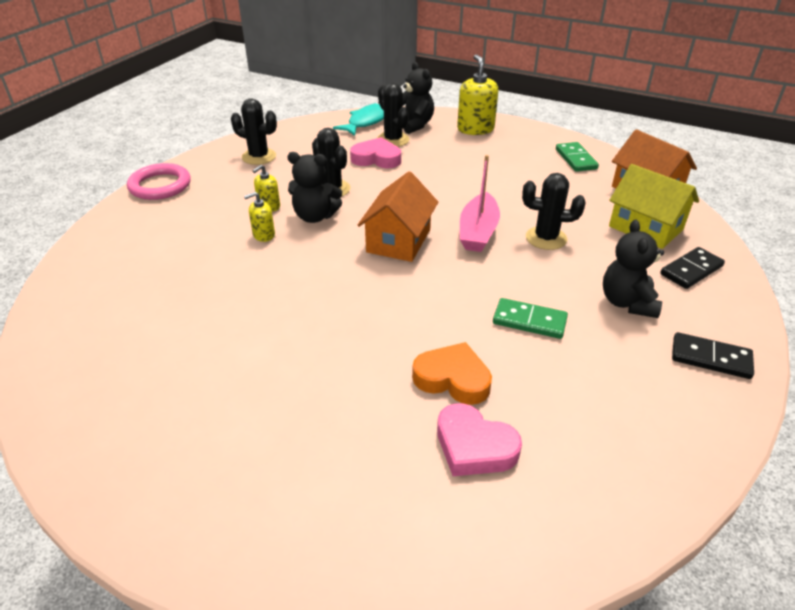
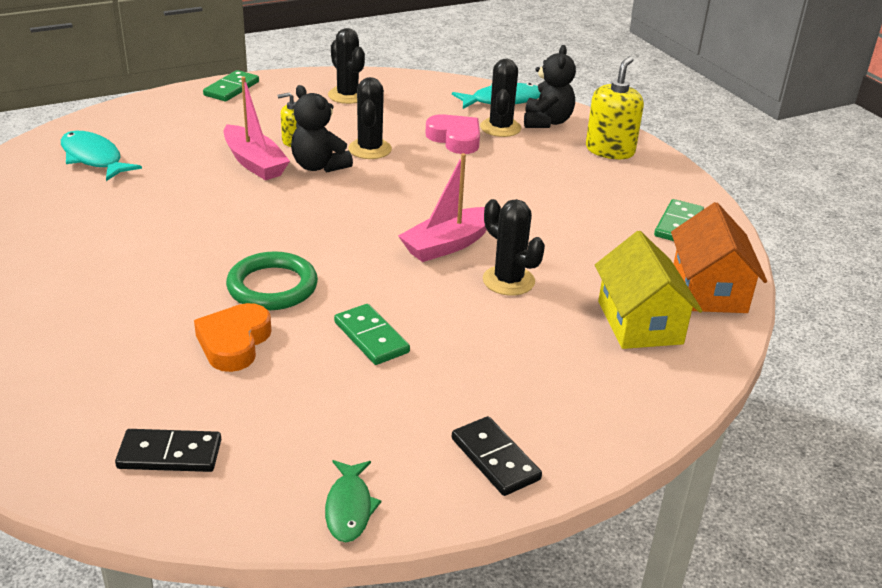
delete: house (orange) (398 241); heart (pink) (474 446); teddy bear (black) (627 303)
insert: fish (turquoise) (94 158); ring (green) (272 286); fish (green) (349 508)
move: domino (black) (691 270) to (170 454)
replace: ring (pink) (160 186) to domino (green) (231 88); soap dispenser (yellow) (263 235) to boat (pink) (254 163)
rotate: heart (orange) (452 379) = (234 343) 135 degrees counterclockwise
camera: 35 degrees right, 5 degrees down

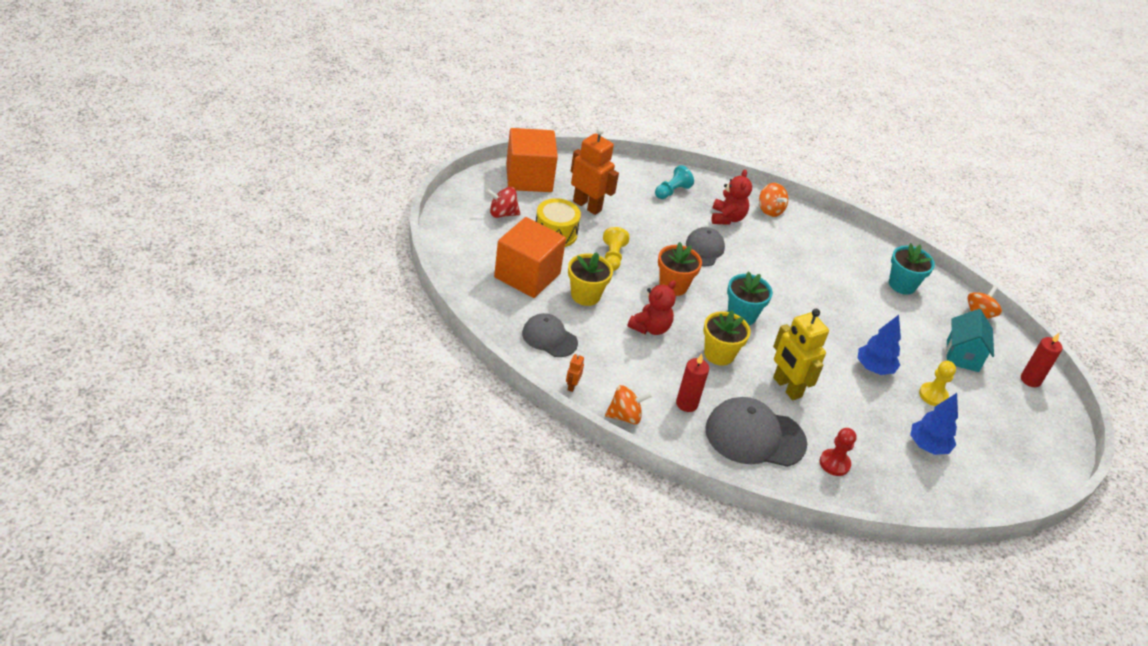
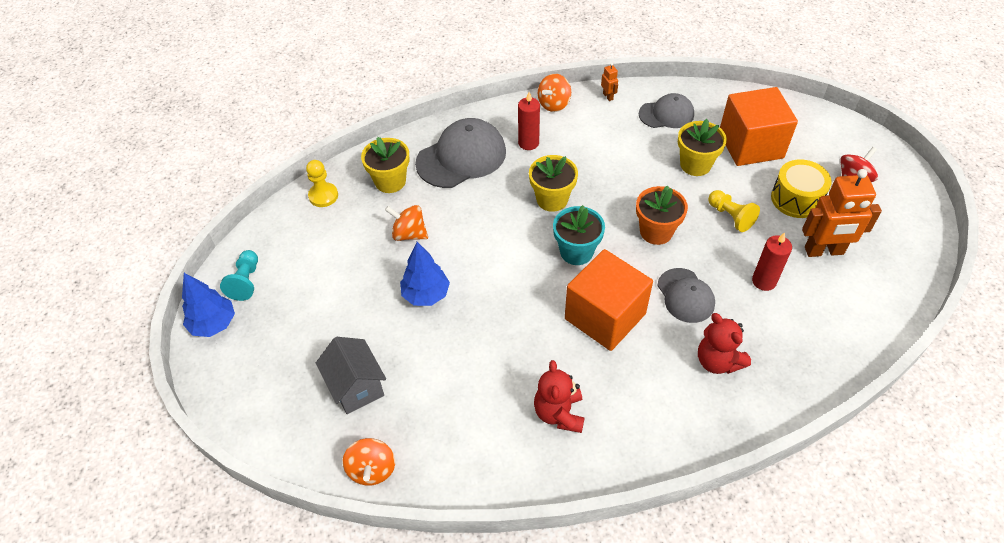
delete: robot (yellow) (786 387); flower pot (turquoise) (902 285)
move: cube (orange) (529 178) to (605 316); teddy bear (red) (650 328) to (559 413); pawn (turquoise) (672 191) to (246 281); spinning top (orange) (769 210) to (409 234); tree (blue) (928 446) to (214 324); pawn (yellow) (933 395) to (323 196); candle (red) (1030 380) to (764 281)
replace: pawn (red) (834 463) to flower pot (yellow) (390 181)
recolor: house (turquoise) (962 356) to house (grey) (356 387)
camera: 145 degrees right, 10 degrees up

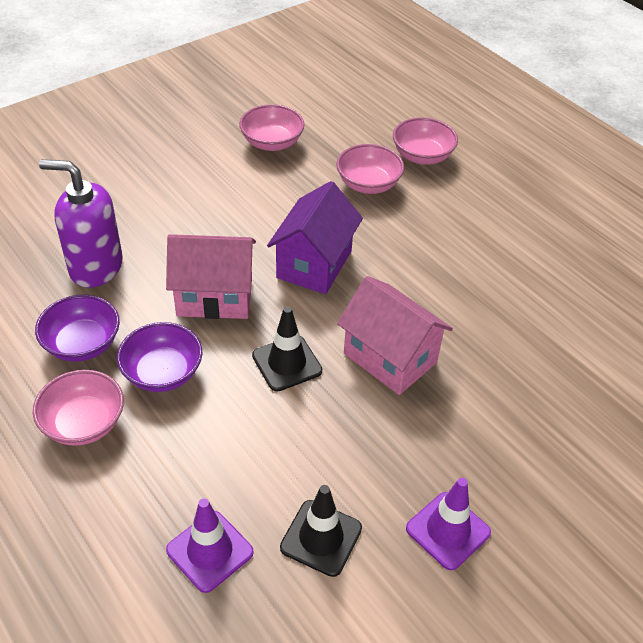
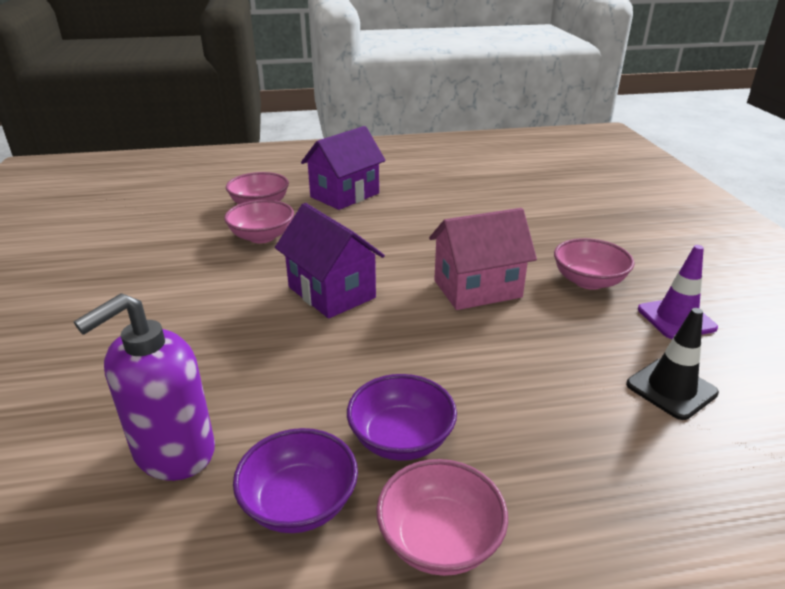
delete: house (pink) (215 297); traffic cone (purple) (210 551); traffic cone (black) (287 363)
insert: house (purple) (345 195)
move: bowl (pink) (272 143) to (588 281)
camera: 60 degrees left, 15 degrees down

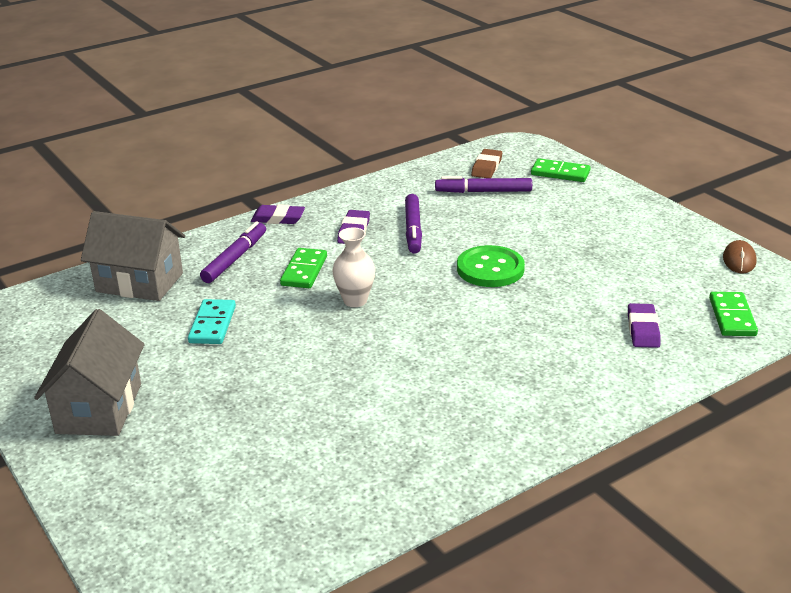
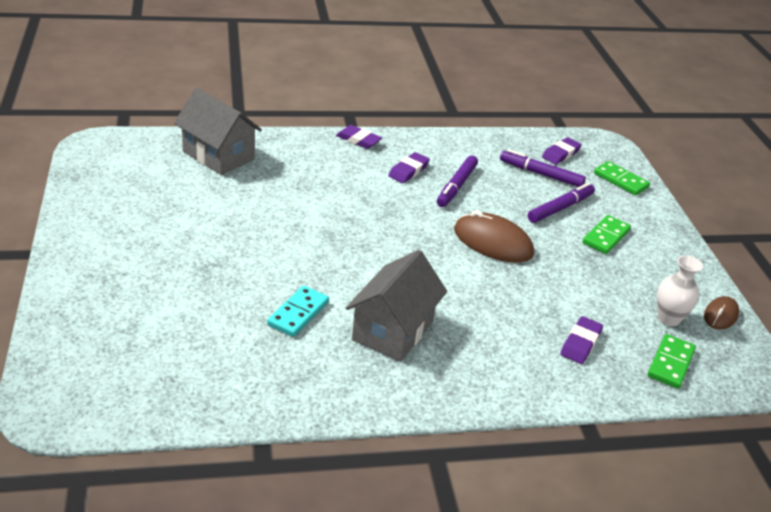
move: house (grey) (99 408) to (393 330); domino (turquoise) (212 324) to (298 313); marker (purple) (235 258) to (560 208); domino (green) (304 271) to (606 237); vase (white) (355 300) to (668 319)
replace: button (green) (490 269) to mouse (brown) (493 242)
recolor: eraser (brown) (486 167) to eraser (purple) (561 154)
camera: 20 degrees right, 5 degrees up

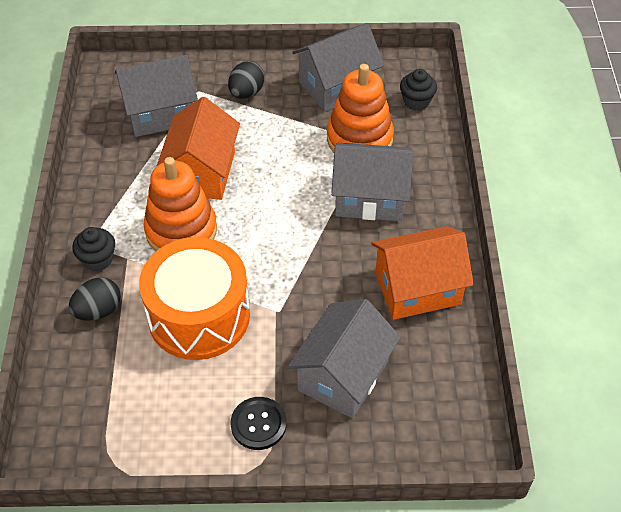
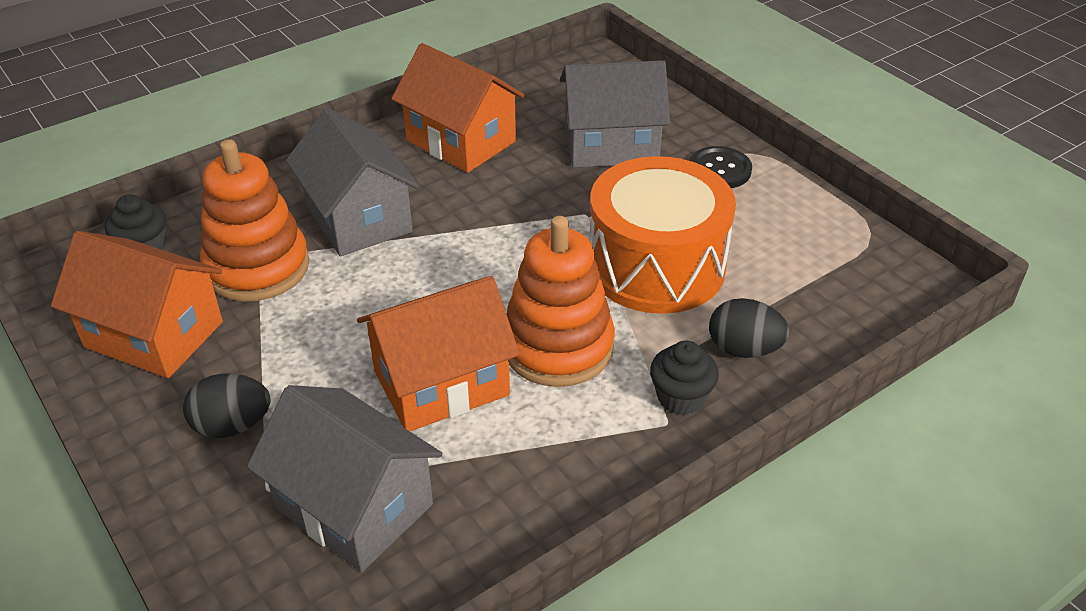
recolor: house (grey) (337 86) to house (orange) (154 334)
camera: 125 degrees left, 10 degrees down

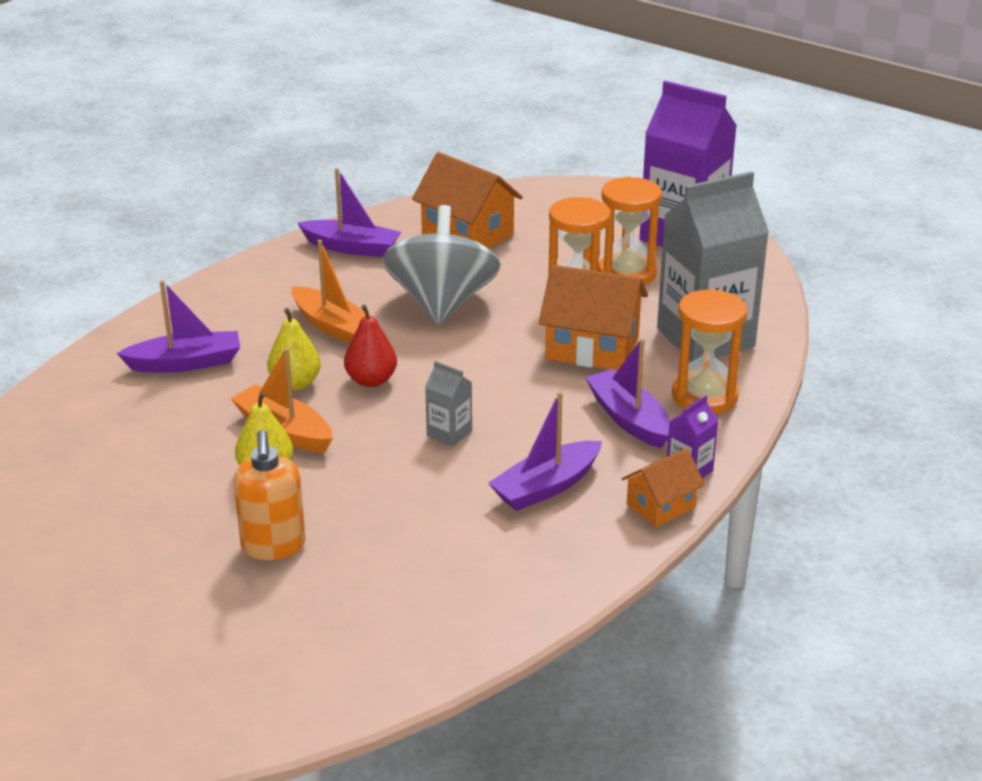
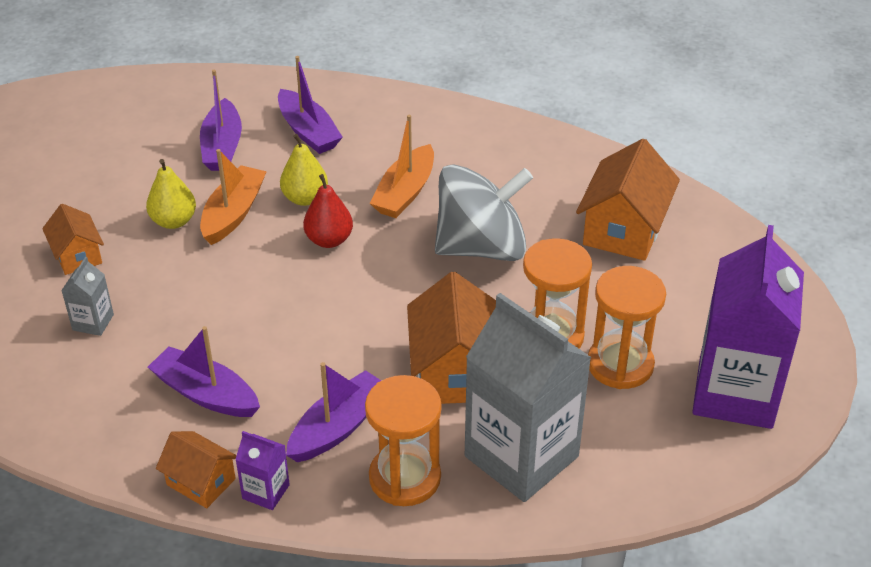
move: boat (purple) (352 248) to (222 147); carton (grey) (449 433) to (93 322)
replace: soap dispenser (orange) (273 546) to house (orange) (77 255)
camera: 70 degrees right, 10 degrees up

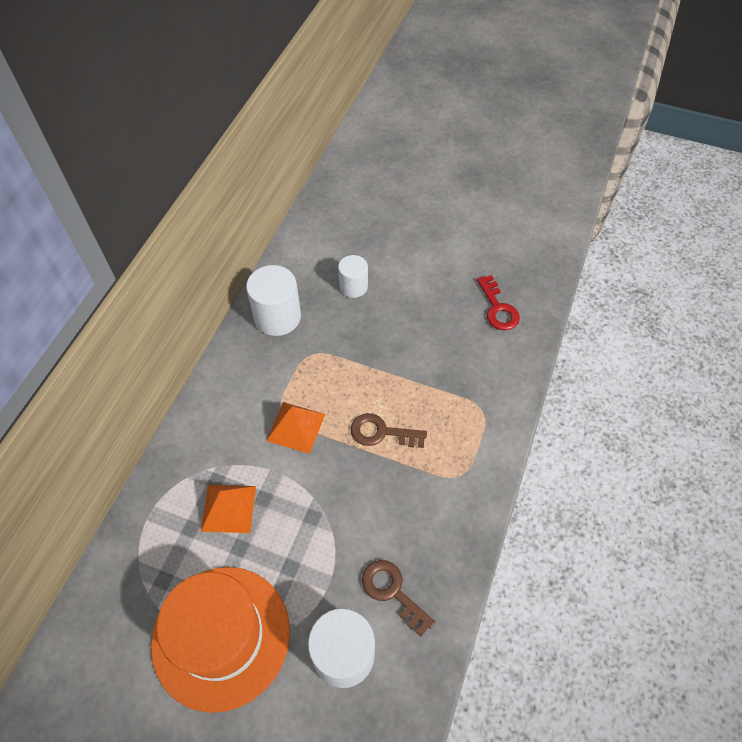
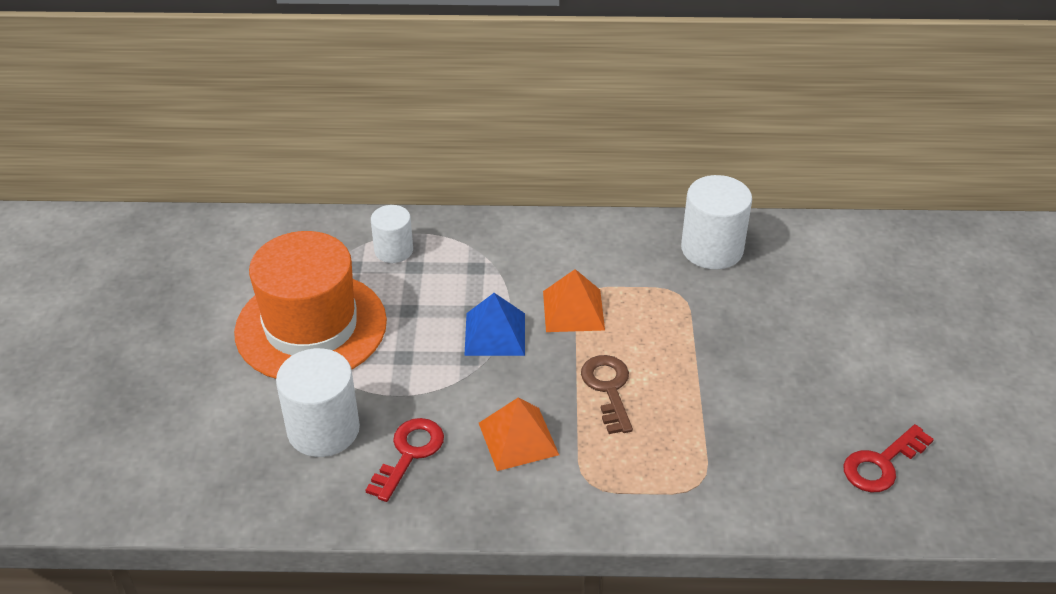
insert: pyramid (blue) (495 334)
move: pyramid (orange) (228 508) to (518 438); cylinder (white) (353 286) to (393 250)
recolor: key (brown) (392 592) to key (red) (409 454)
camera: 70 degrees right, 15 degrees down

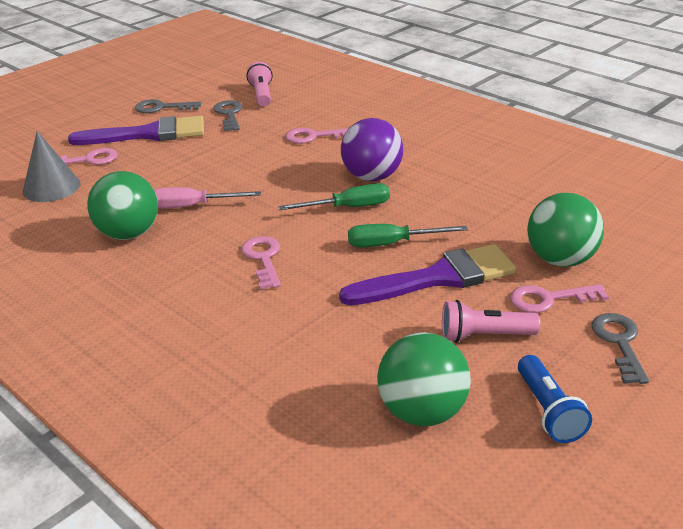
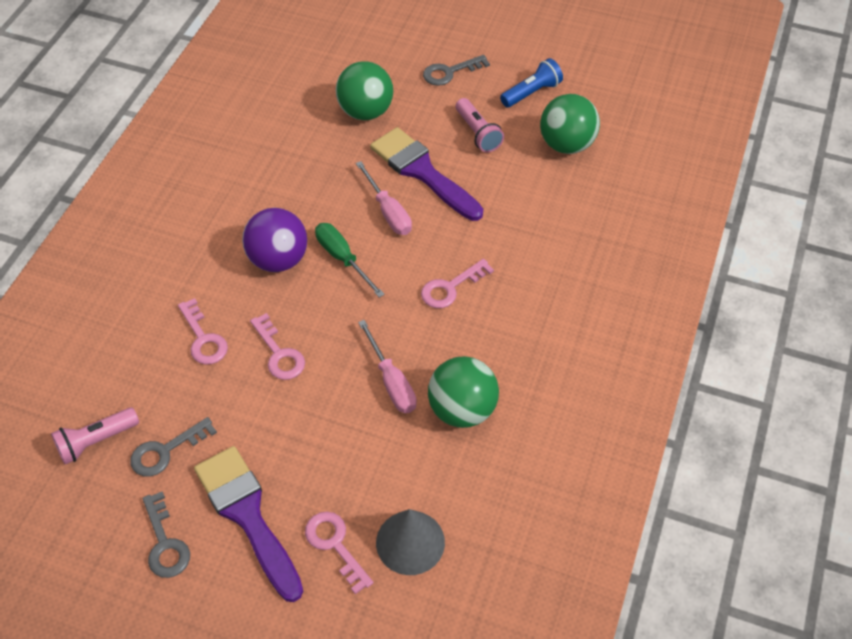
move: key (pink) (549 299) to (279 354)
recolor: screwdriver (green) (392 244) to screwdriver (pink) (388 211)
camera: 115 degrees left, 20 degrees up

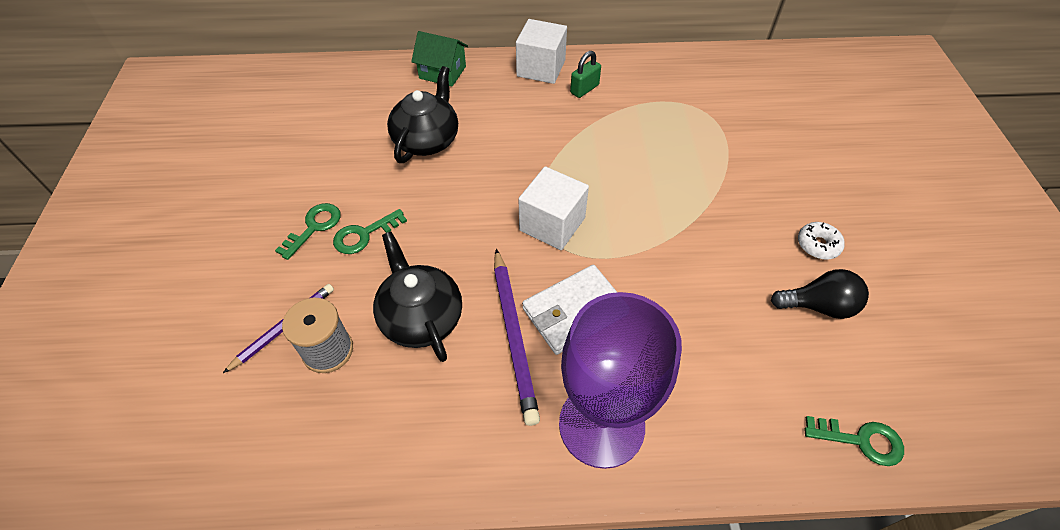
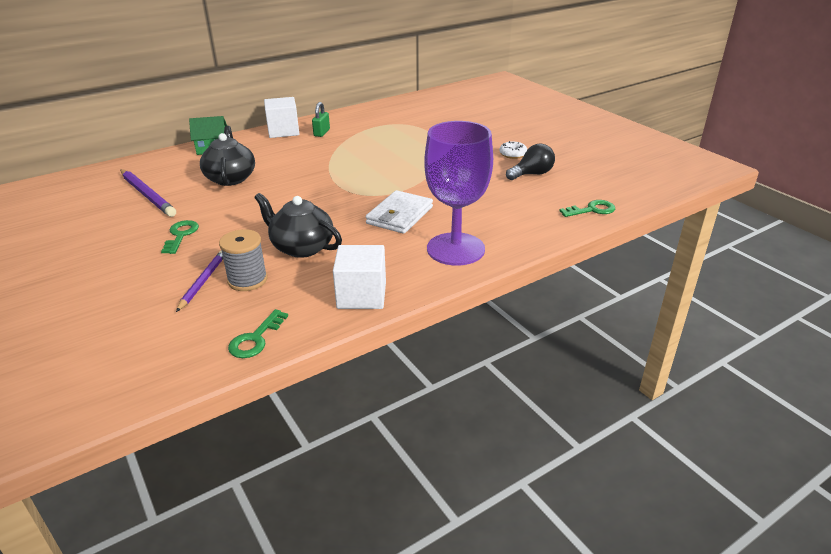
move: key (green) (364 235) to (255 339); pencil (purple) (514 336) to (147 195); cube (white) (552 224) to (361 295)
camera: 30 degrees left, 20 degrees down

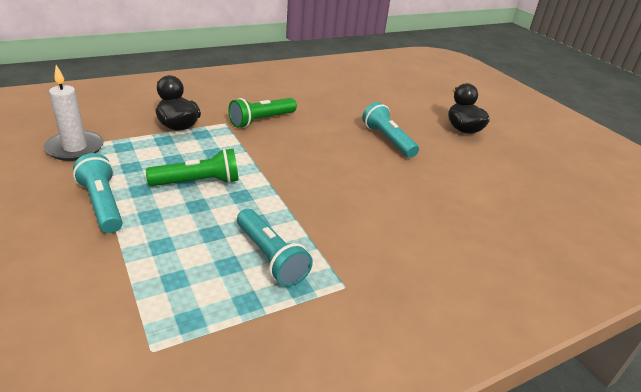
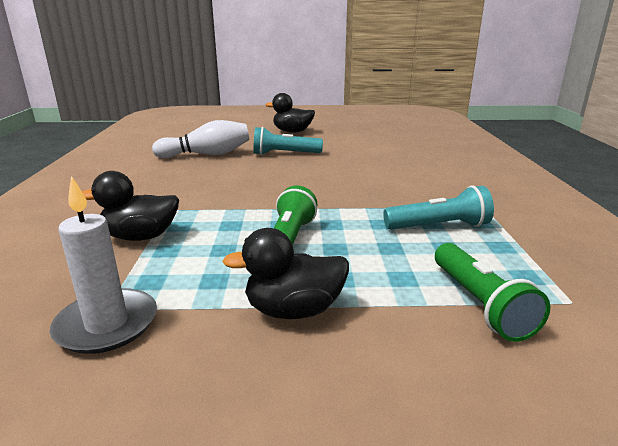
insert: bowling pin (white) (207 154)
move: flashlight (green) (261 120) to (479 304)
replace: flashlight (turquoise) (102 204) to duck (black) (294 310)
camera: 60 degrees left, 10 degrees down

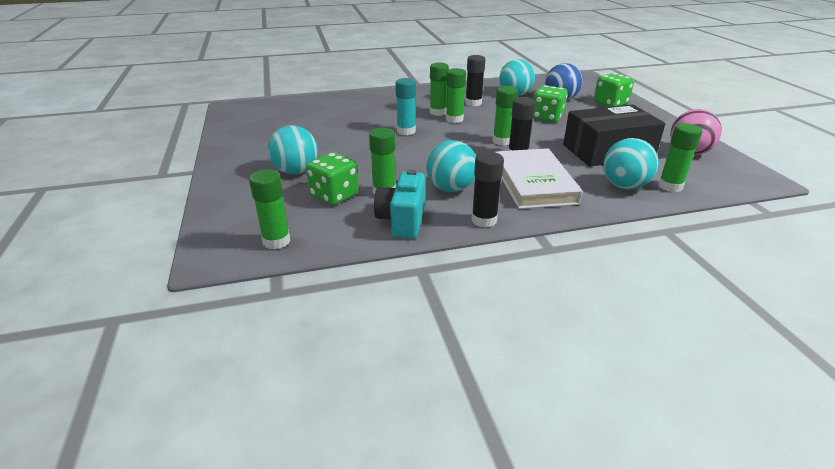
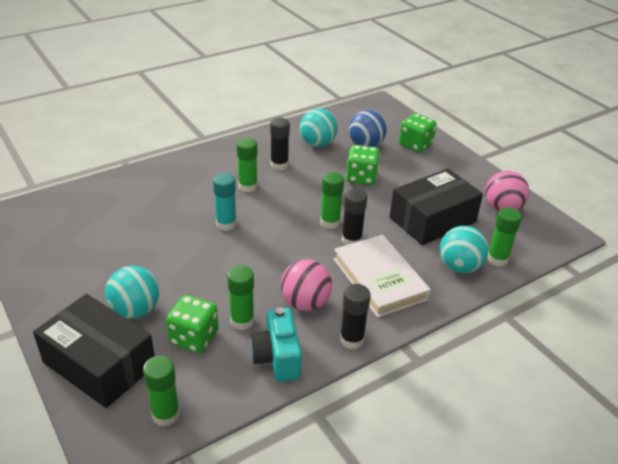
delete: glue stick (green) (454 119)
insert: box (black) (99 364)
recolor: ball (turquoise) (450 188) to ball (pink) (305 303)
camera: 20 degrees left, 5 degrees up

